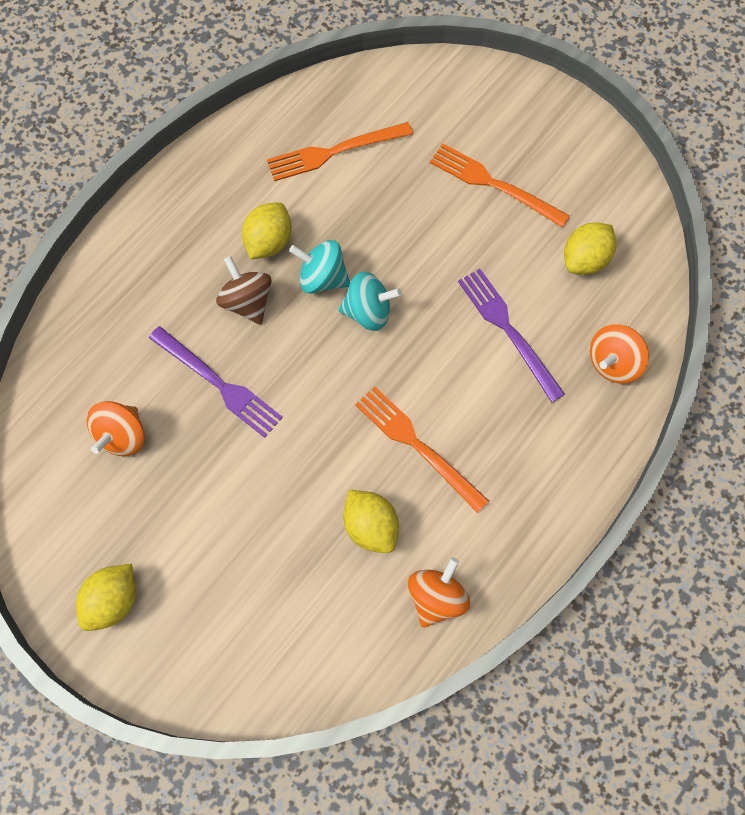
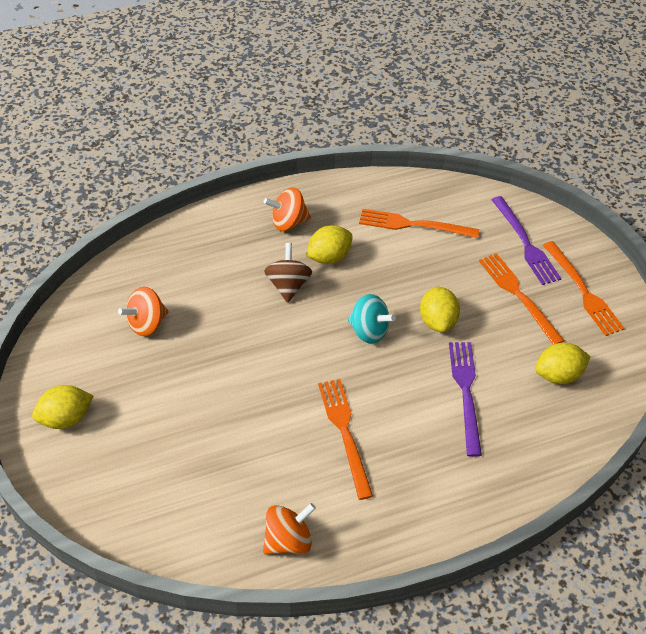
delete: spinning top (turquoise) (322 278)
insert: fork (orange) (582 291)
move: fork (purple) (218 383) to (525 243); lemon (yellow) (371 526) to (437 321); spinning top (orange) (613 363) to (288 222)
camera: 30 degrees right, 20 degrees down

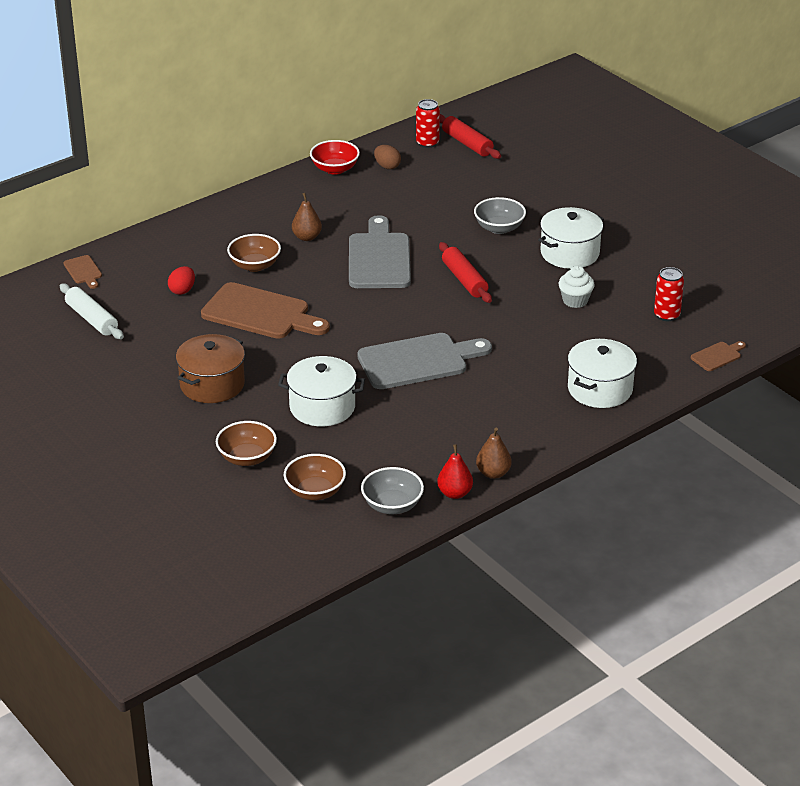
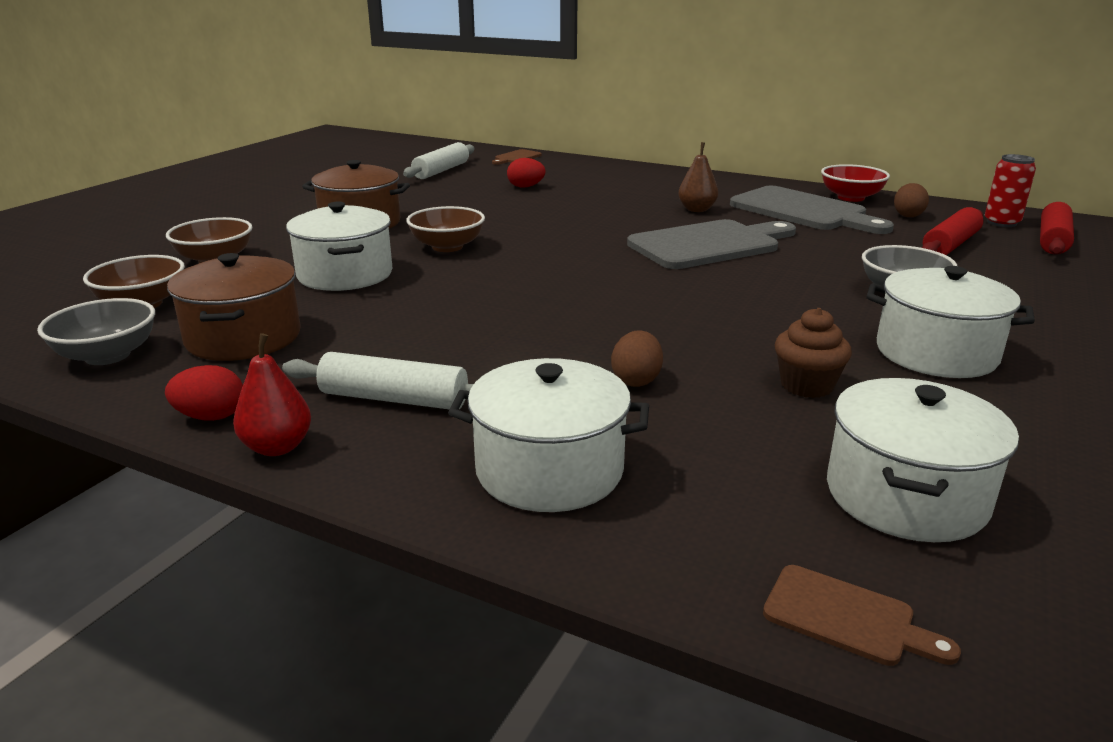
delete: cutting board (brown) (261 313)
insert: pot (brown) (243 338); rolling pin (white) (394 399); egg (brown) (636 380)
move: bowl (brown) (255 265) to (447 247); cutting board (grey) (418 361) to (803 211); pear (red) (455 493) to (277 447); rolling pin (red) (464 280) to (950 245)
replace: pear (brown) (493 473) to egg (red) (211 417); can (red) (666 315) to pot (white) (905 495)
recolor: cupcake (white) (575 301) to cupcake (brown) (806 385)
camera: 65 degrees right, 10 degrees down

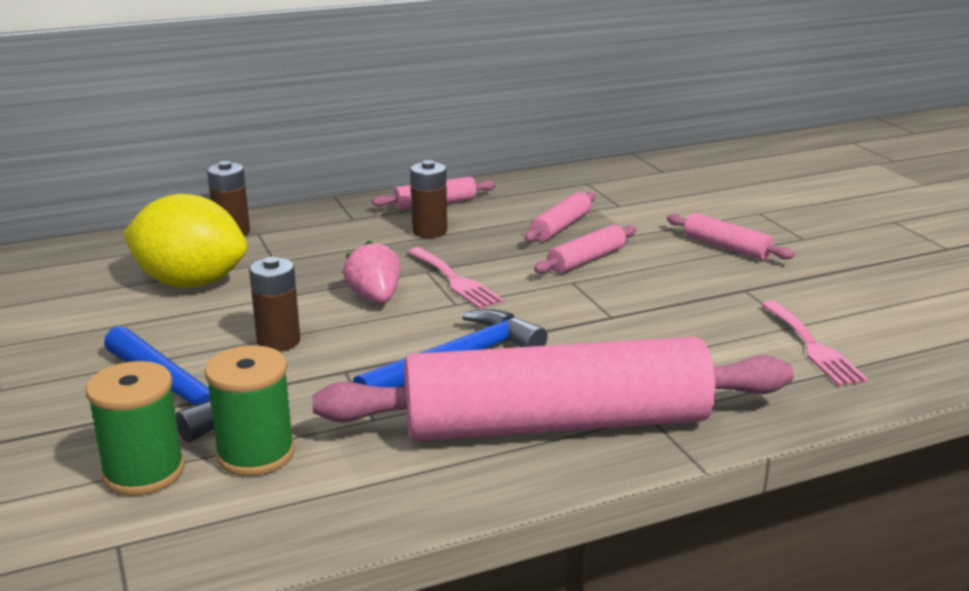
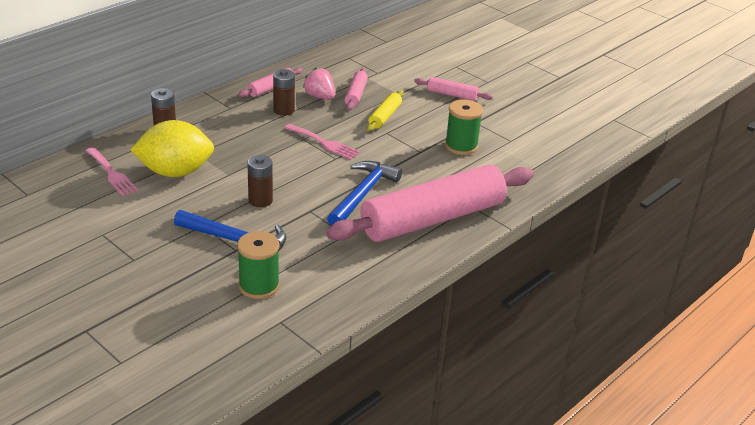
move: spool (green) (255 454) to (461 146); strawberry (pink) (375 298) to (320 96); fork (pink) (813 347) to (112 174)
recolor: rolling pin (pink) (586 260) to rolling pin (yellow) (385 116)
camera: 25 degrees left, 10 degrees up

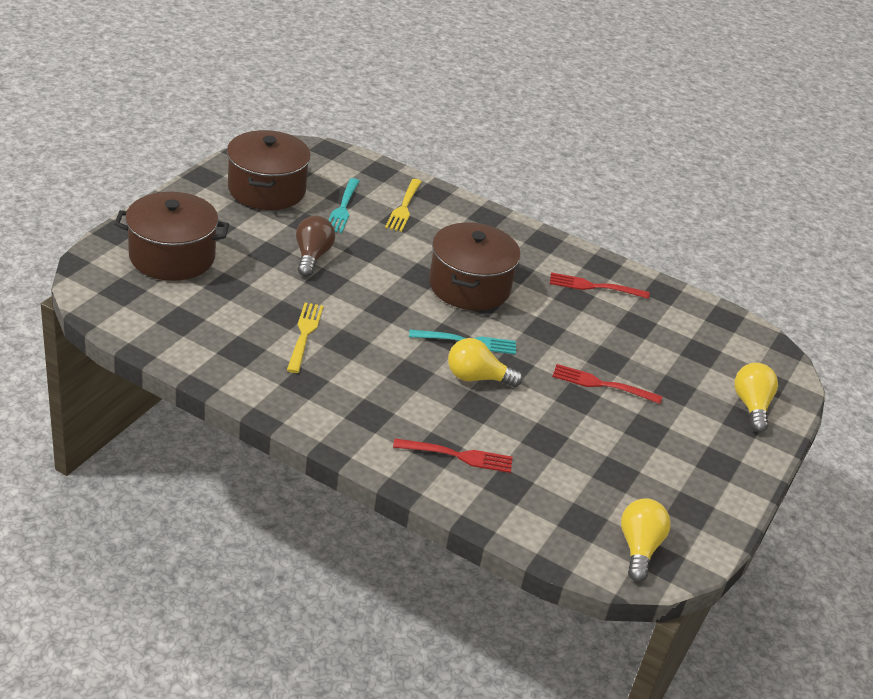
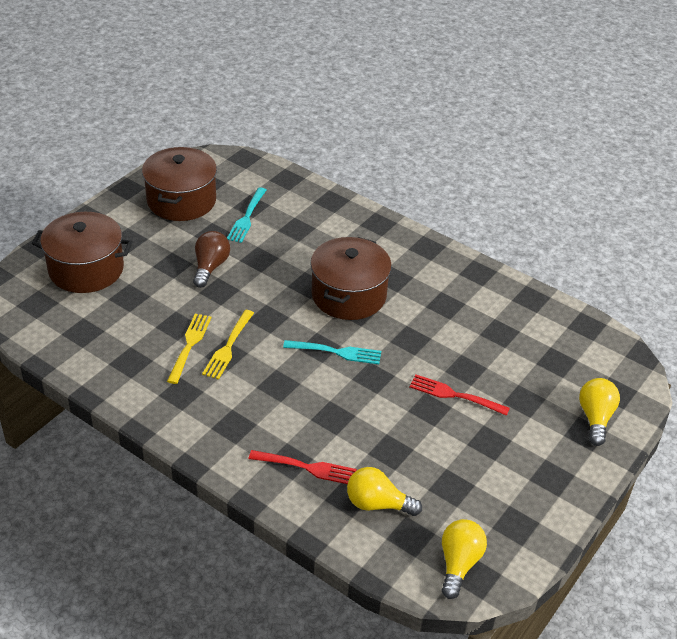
delete: fork (red) (595 287)
move: fork (yellow) (404 207) to (228 346); light bulb (yellow) (477 378) to (377 504)
camera: 10 degrees right, 5 degrees up

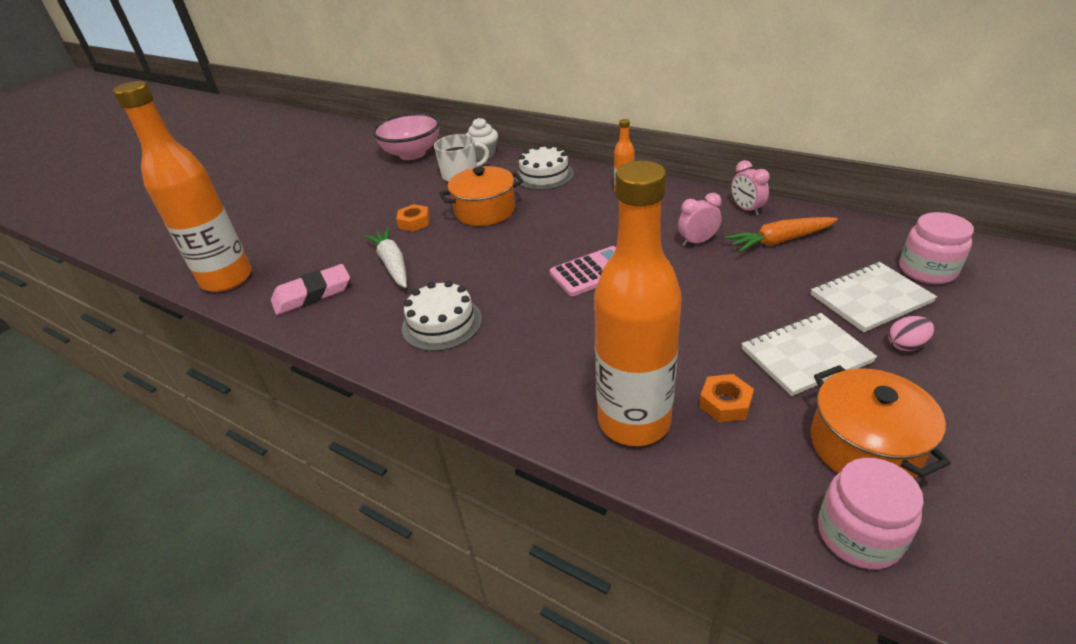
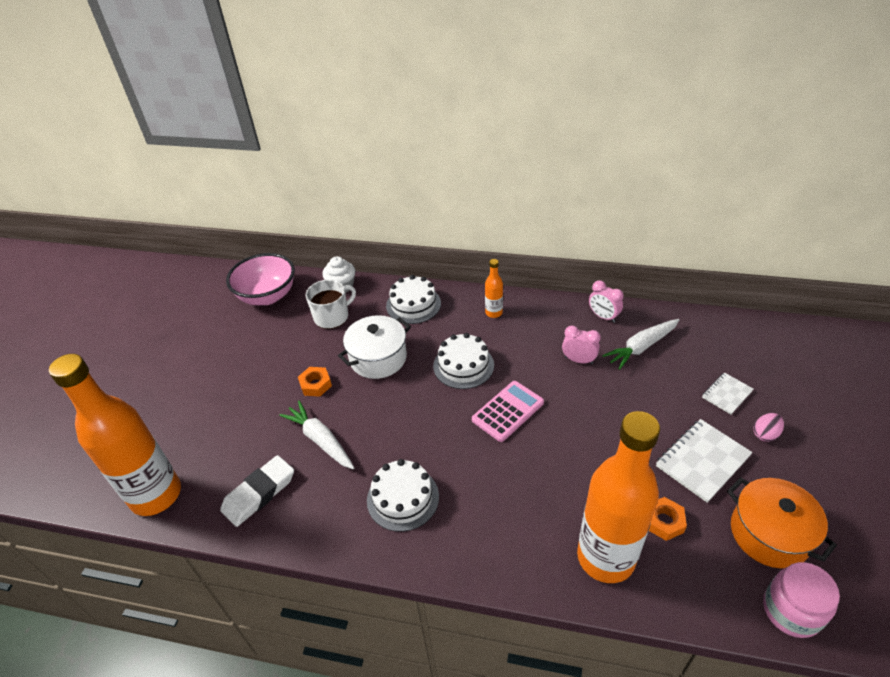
delete: jar (pink) (927 270)
insert: cake (white) (463 365)
recolor: eraser (pink) (312 294) to eraser (white) (259 493); pot (orange) (485 211) to pot (white) (378 358); carrot (orange) (779 241) to carrot (white) (641 347)
rotate: clock (pink) (697 242) = (578 360) 60 degrees clockwise
resize: notebook (white) (870 298) = (726 394) x0.59
camera: 20 degrees left, 5 degrees up

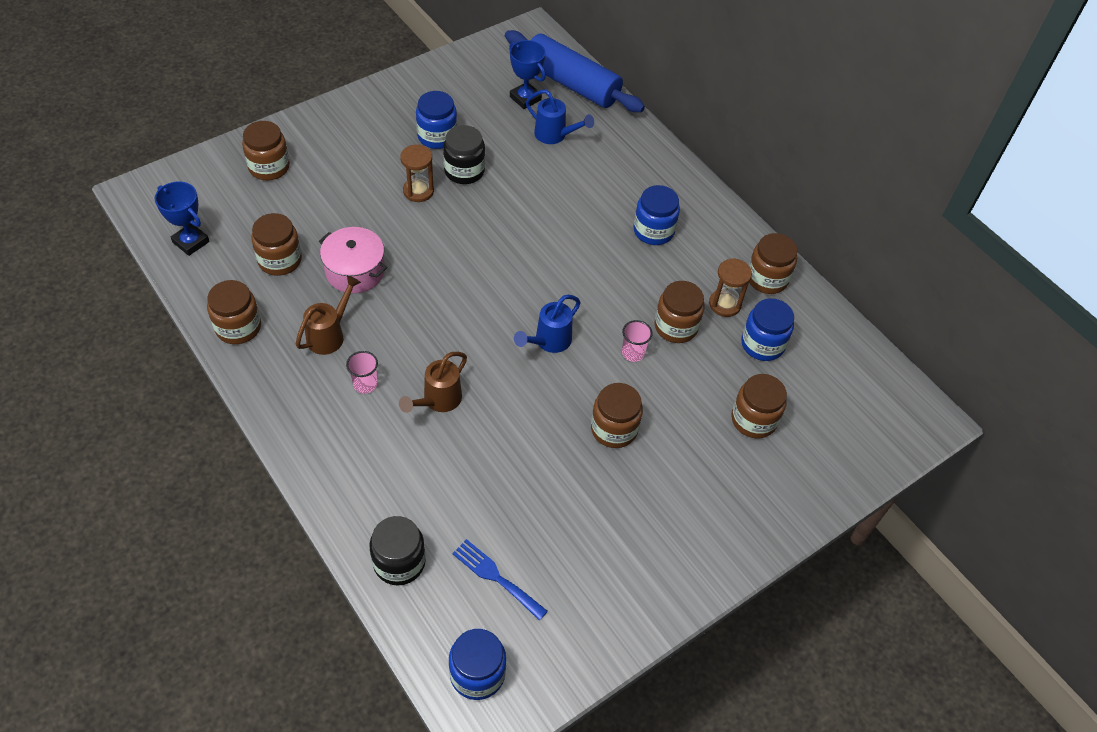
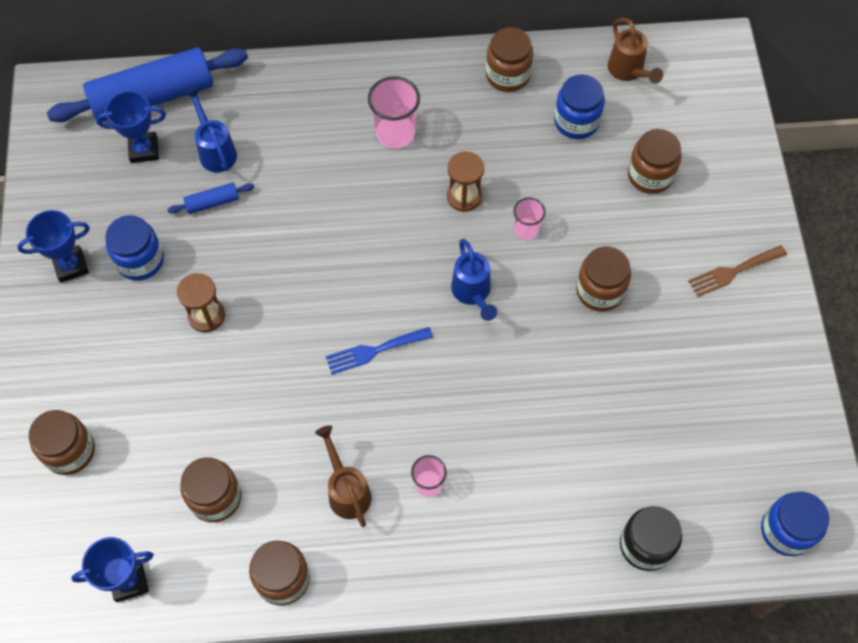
delete: pot (pink) (355 271); jar (black) (464 171); jar (brown) (676 326)
insert: trophy (blue) (71 266); rolling pin (blue) (212 202); fork (brown) (733 272)
move: watering can (brown) (438 401) to (628 71); fork (blue) (496 577) to (374 351); hourglass (brown) (725 304) to (464 197)
replace: jar (blue) (653 231) to cup (pink) (395 133)
rotate: watering can (blue) (555 135) = (215 150) 90 degrees counterclockwise
camera: 55 degrees left, 10 degrees up

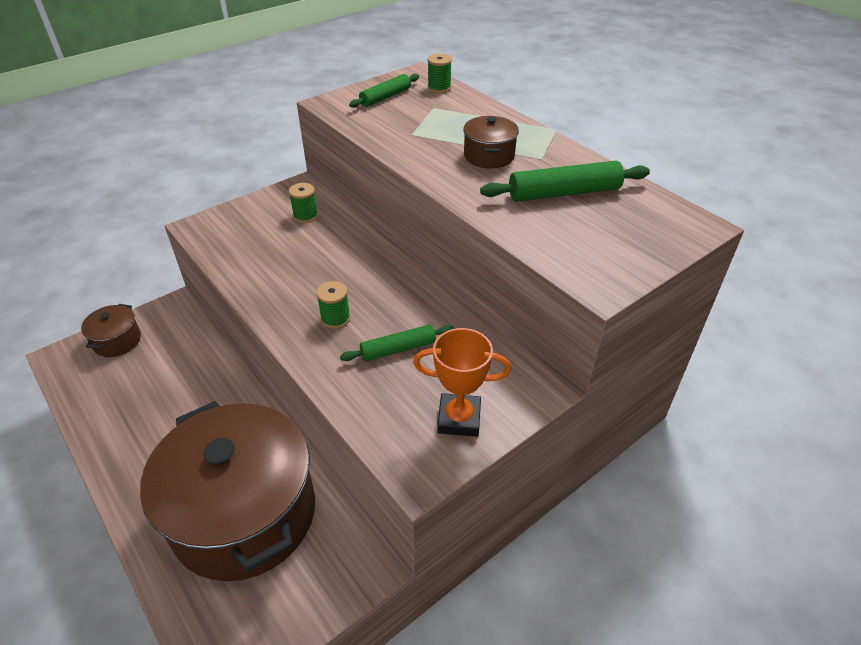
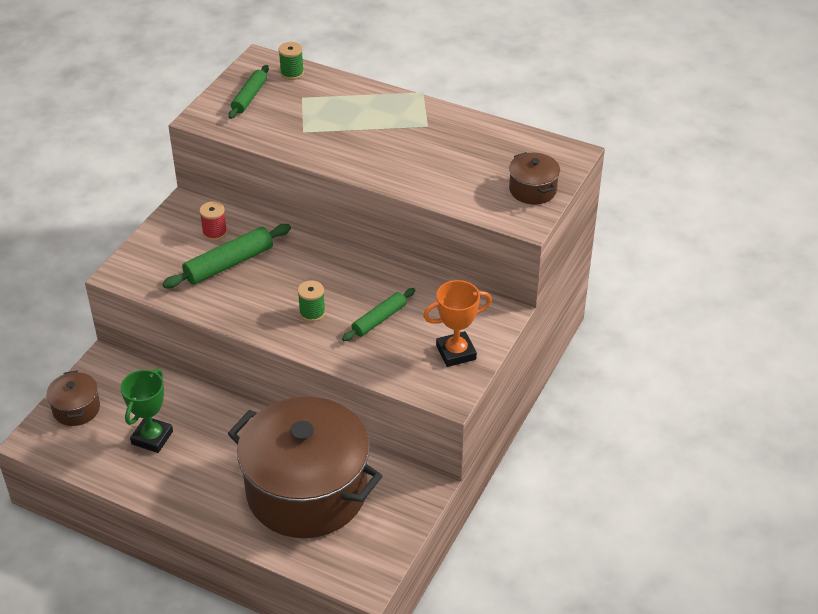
insert: trophy (green) (152 438)
move: pot (brown) (489 156) to (532 190); rolling pin (green) (564 193) to (229 264)
recolor: spool (green) (305 216) to spool (red) (214 233)
camera: 25 degrees left, 0 degrees up

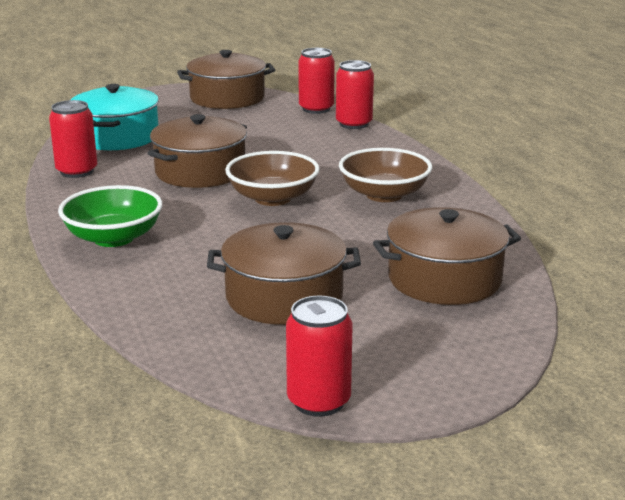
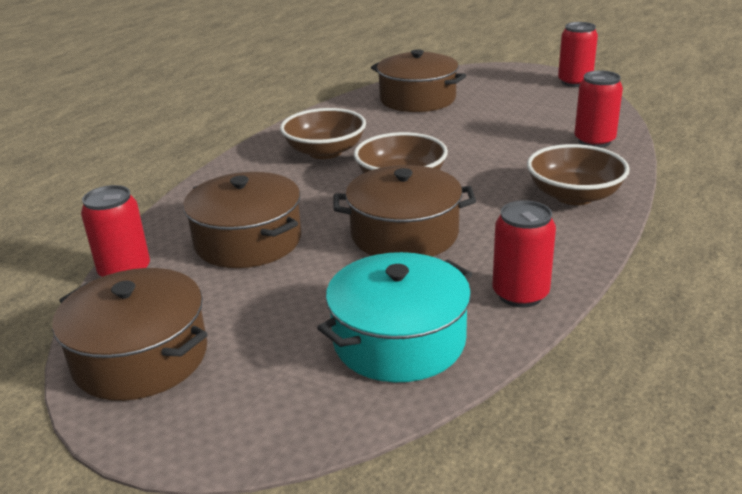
move: pot (brown) (284 297) to (248 241); can (red) (354 124) to (594 141)
recolor: bowl (green) (113 238) to bowl (brown) (574 196)
camera: 130 degrees left, 5 degrees up

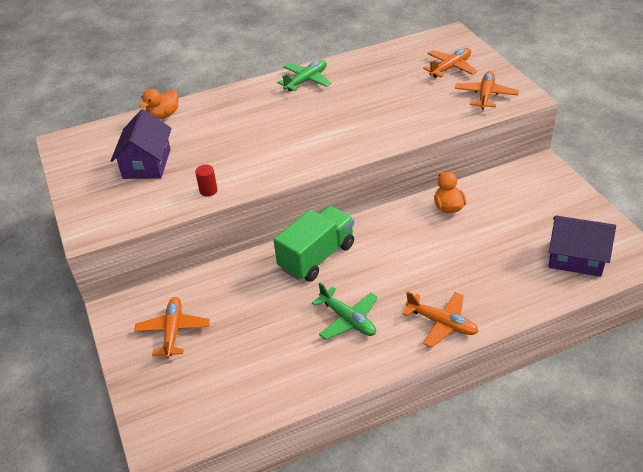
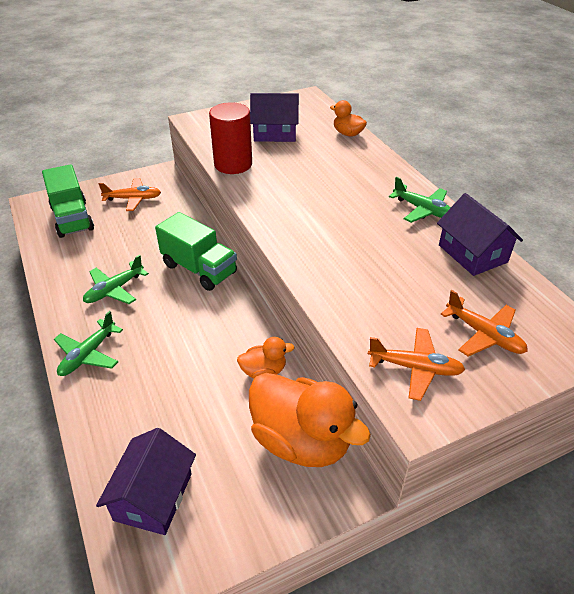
insert: truck (green) (72 219); duck (orange) (301 441); house (purple) (472 253)
recolor: plane (orange) (442 323) to plane (green) (88 355)
resize: cylinder (red) (208 191) = (233 164) x2.37
camera: 85 degrees right, 0 degrees up

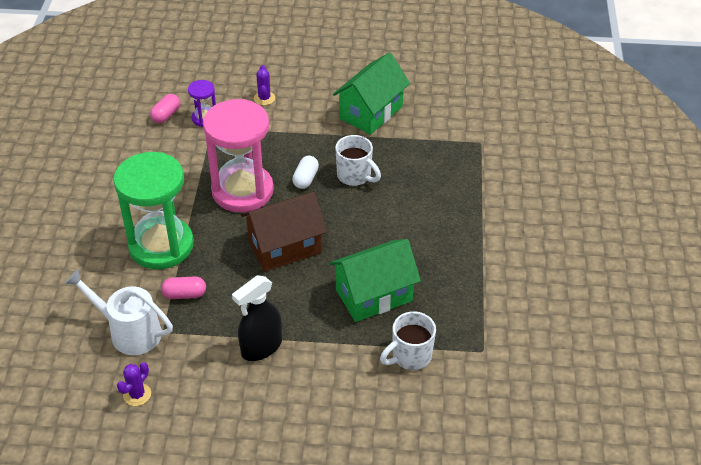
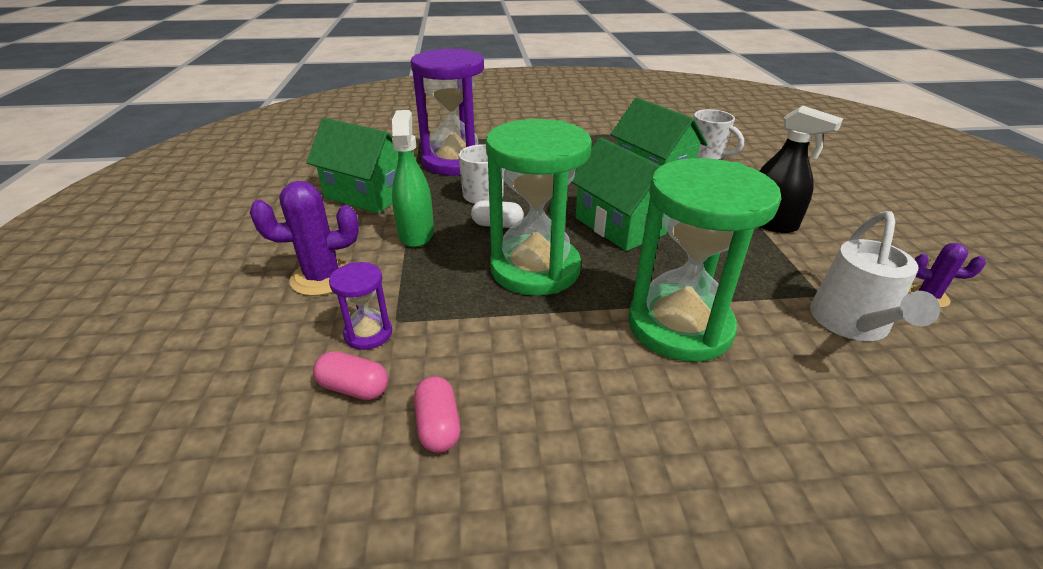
insert: spray bottle (green) (416 234); hourglass (purple) (455 162)
move: capsule (pink) (184 294) to (438 426)
recolor: hourglass (pink) (242 191) to hourglass (green) (535 269); house (brown) (285 247) to house (green) (619 226)
resize: cactus (purple) (264 98) = (322 277) x1.75
camera: 100 degrees left, 10 degrees down

